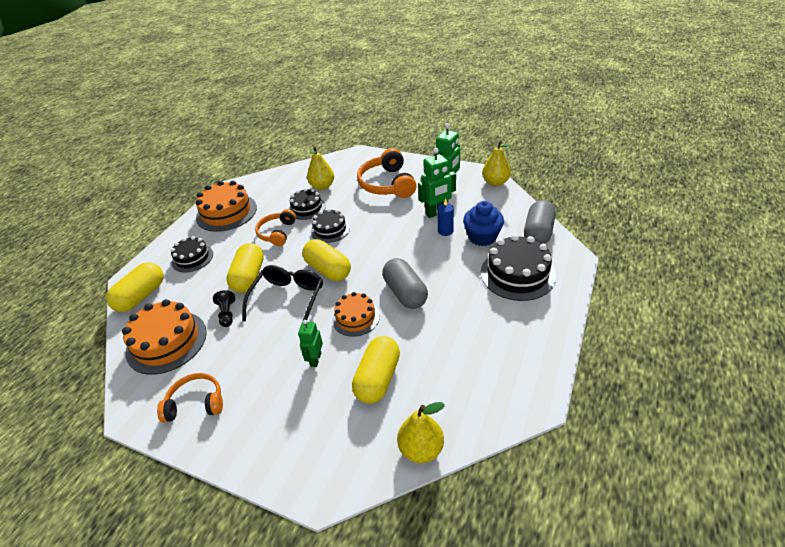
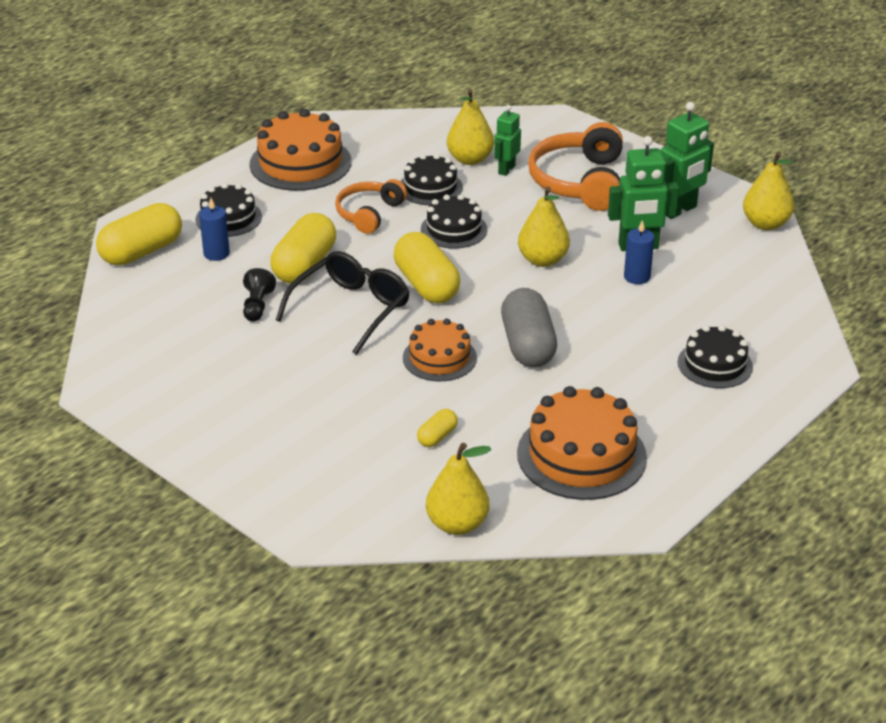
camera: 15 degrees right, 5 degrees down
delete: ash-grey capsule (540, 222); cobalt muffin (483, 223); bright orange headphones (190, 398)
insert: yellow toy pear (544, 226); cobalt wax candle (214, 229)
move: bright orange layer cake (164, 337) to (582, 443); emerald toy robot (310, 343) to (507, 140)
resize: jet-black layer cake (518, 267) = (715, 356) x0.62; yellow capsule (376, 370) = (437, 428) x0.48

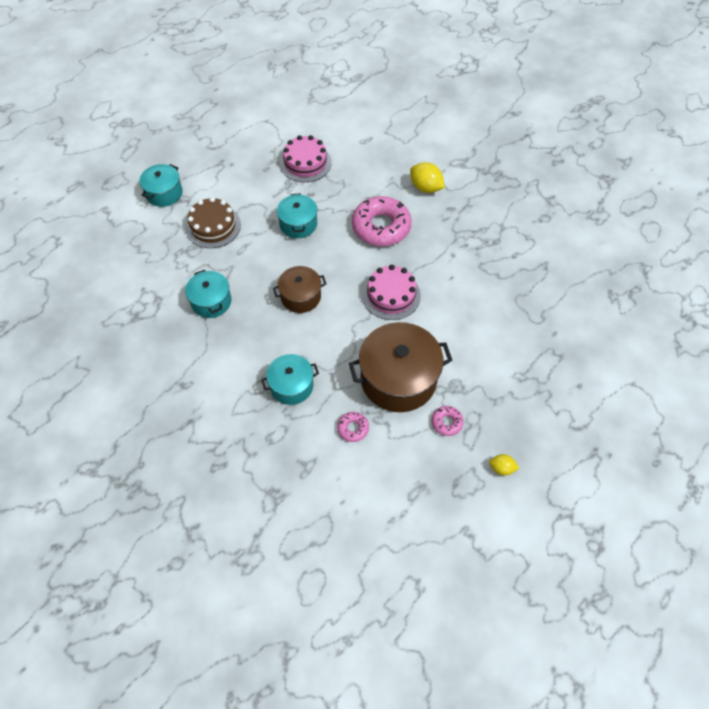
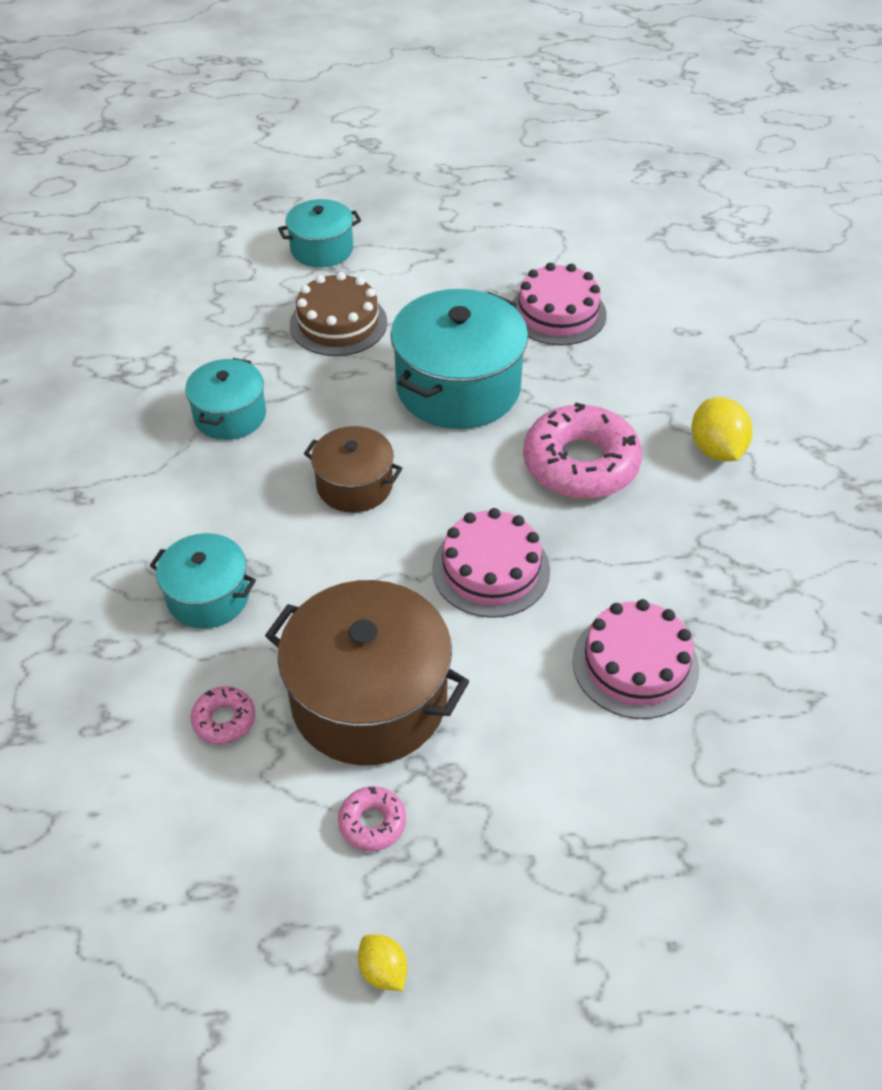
camera: 40 degrees right, 10 degrees down
insert: rosy layer cake (635, 659)
resize: turquoise pot (297, 215) = (459, 359) x1.76

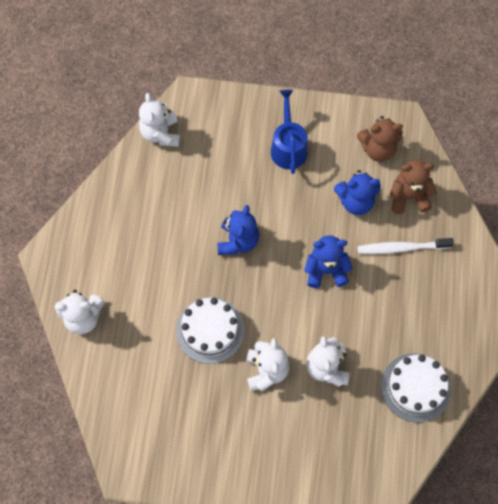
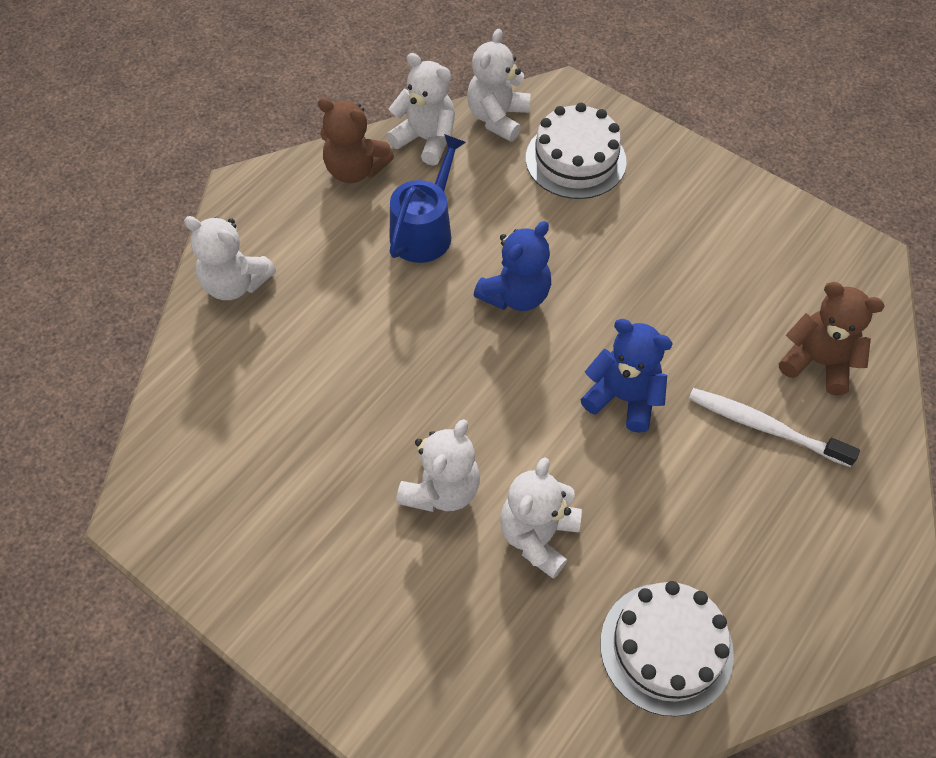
camera: 30 degrees right, 10 degrees down
delete: cobalt teddy bear (357, 192)
insert: snow-white teddy bear (421, 109)
move: cobalt watering pot (289, 131) to (428, 198); brown teddy bear (380, 139) to (356, 140); snow-white layer cake (210, 331) to (576, 151)

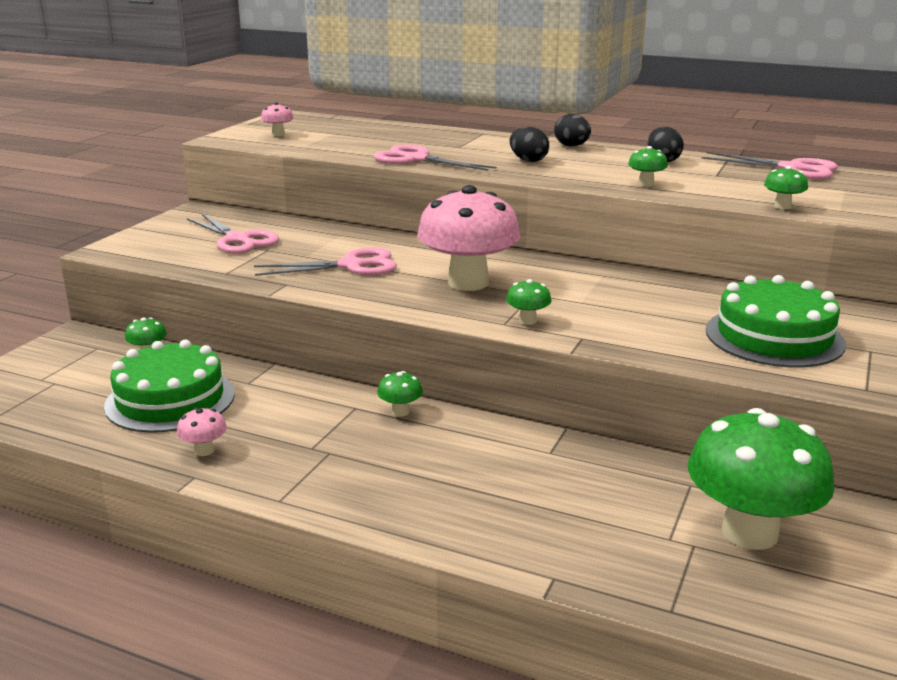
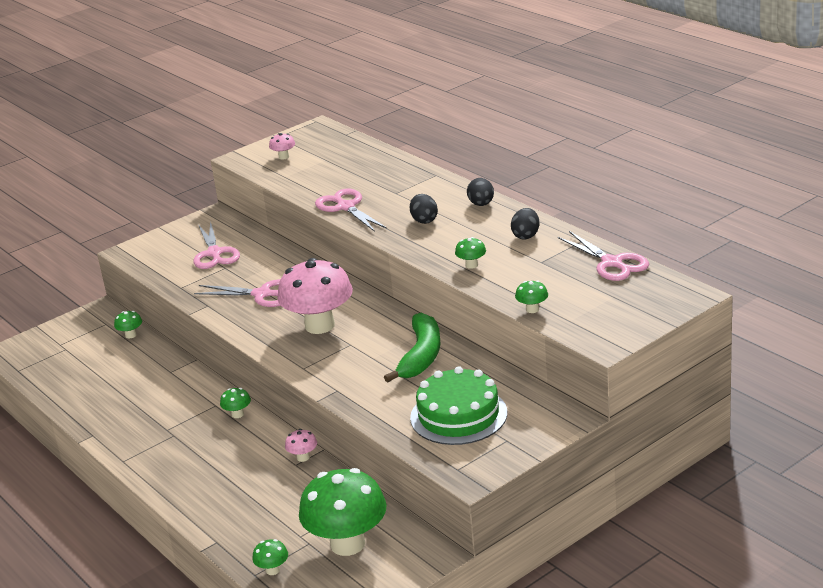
camera: 30 degrees right, 5 degrees up
delete: emerald layer cake (169, 386)
insert: emerald toy banana (412, 348)
move: emerald toadstool (528, 302) to (270, 557); rosy toadstool (202, 432) to (301, 445)

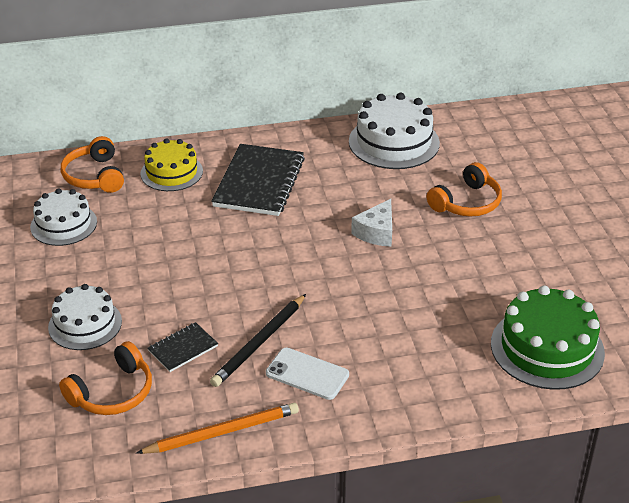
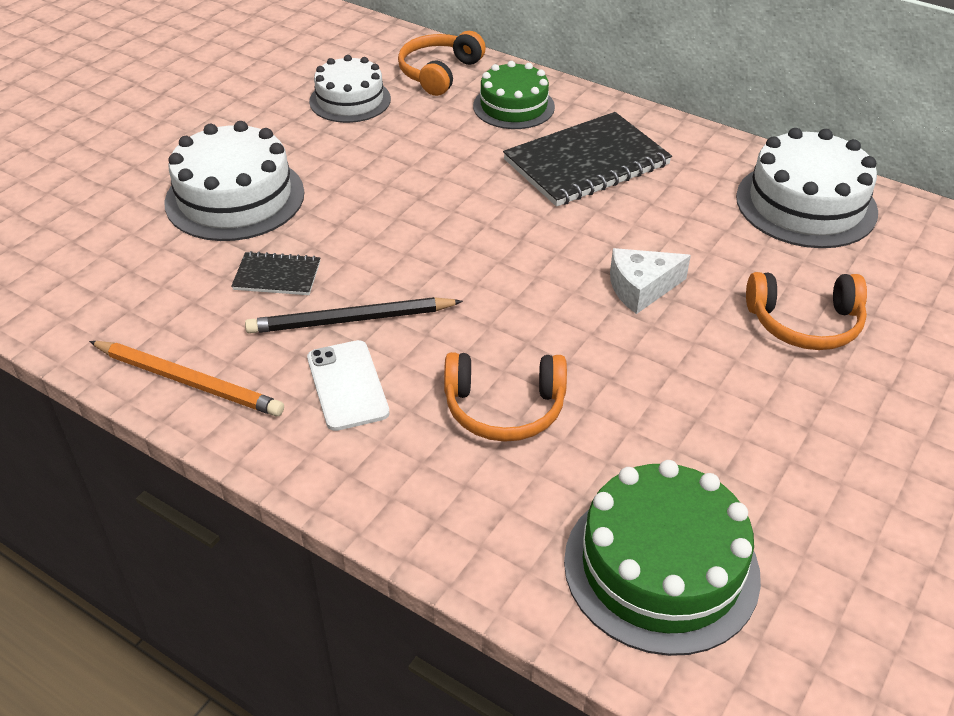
camera: 45 degrees right, 5 degrees up
move: bright orange headphones (105, 378) to (505, 397)
recolor: yellow layer cake (171, 164) to emerald layer cake (514, 95)
resize: snow-white layer cake (85, 317) = (234, 181) x1.51

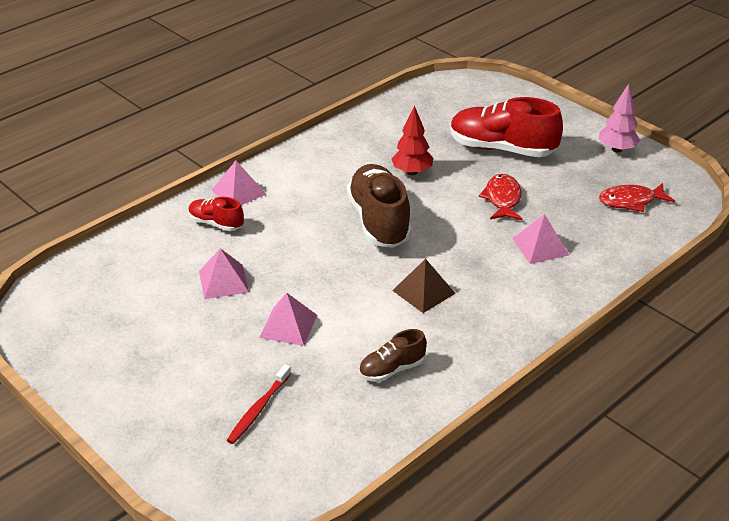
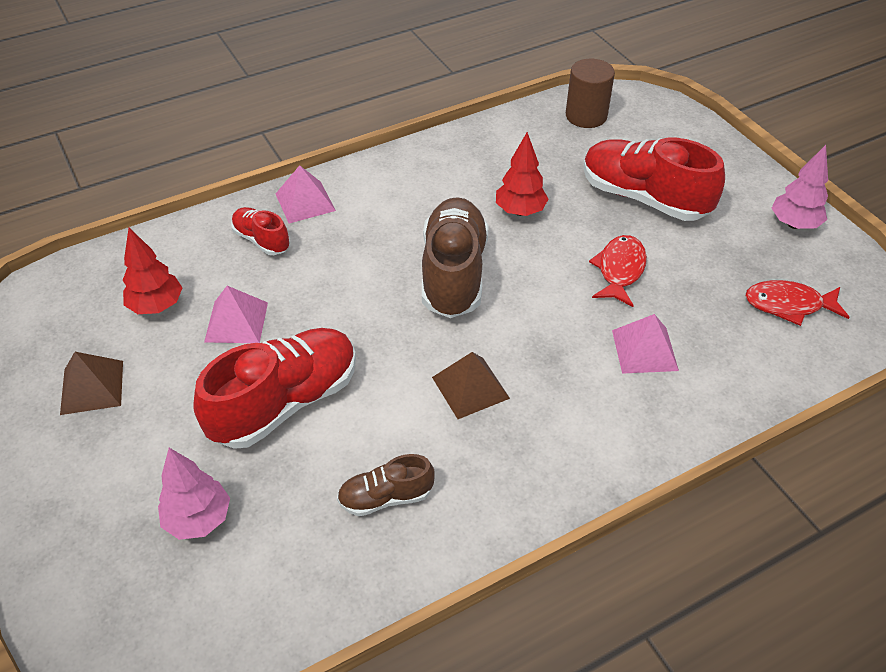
camera: 15 degrees right, 10 degrees up
insert: brown solid cylinder (590, 93); red tree (153, 271); brown pyramid (91, 383)
replace: rosy pyramid (288, 319) to red shoe (274, 388); red tooth brush (259, 404) to rosy tree (194, 494)

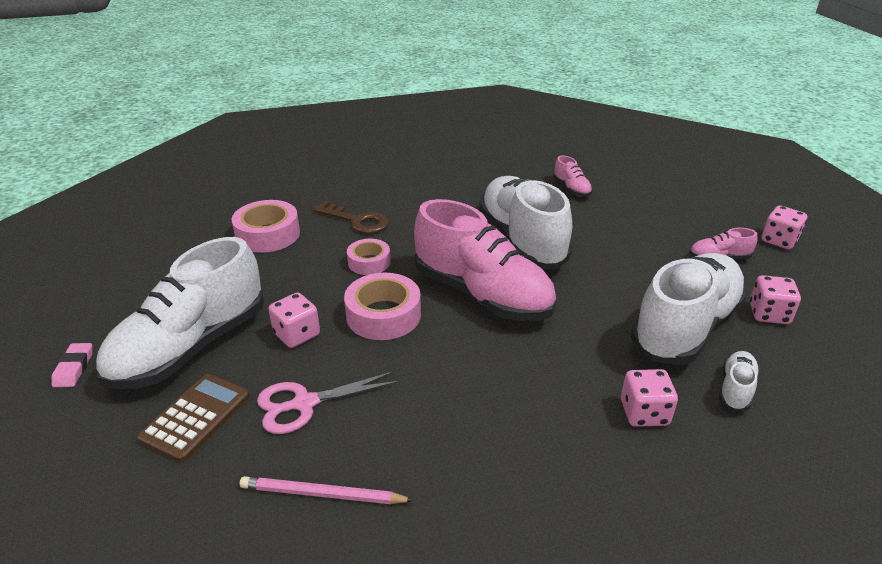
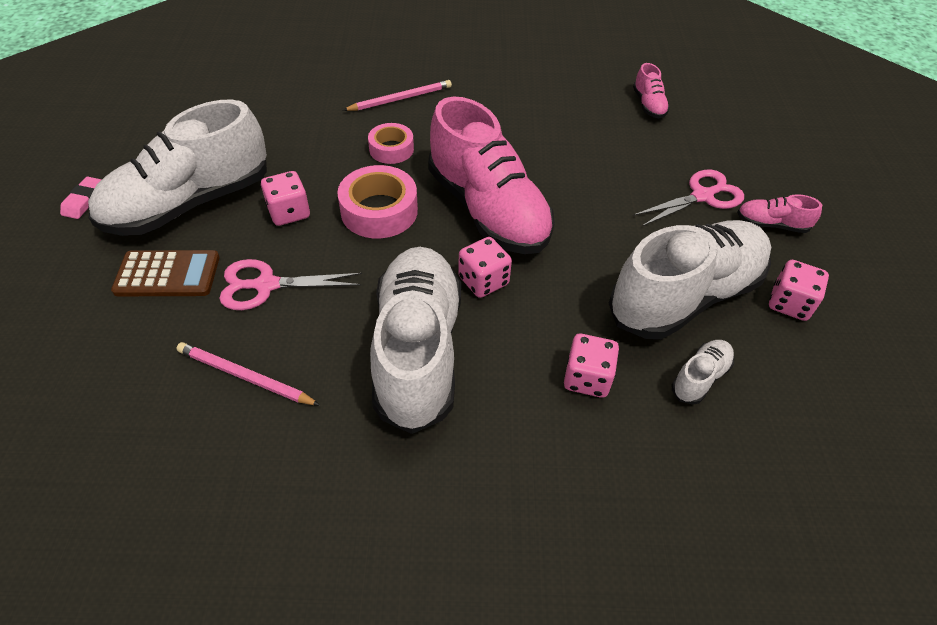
camera: 15 degrees right, 15 degrees up
delete: rosy tape (266, 226)
insert: rosy scissors (688, 198)
move: snow-white shoe (525, 222) to (415, 340); rosy game die (784, 228) to (485, 267)
replace: brown key (351, 217) to rosy wooden pencil (397, 95)
rotate: brown pocket calculator (193, 418) = (165, 273) 45 degrees clockwise

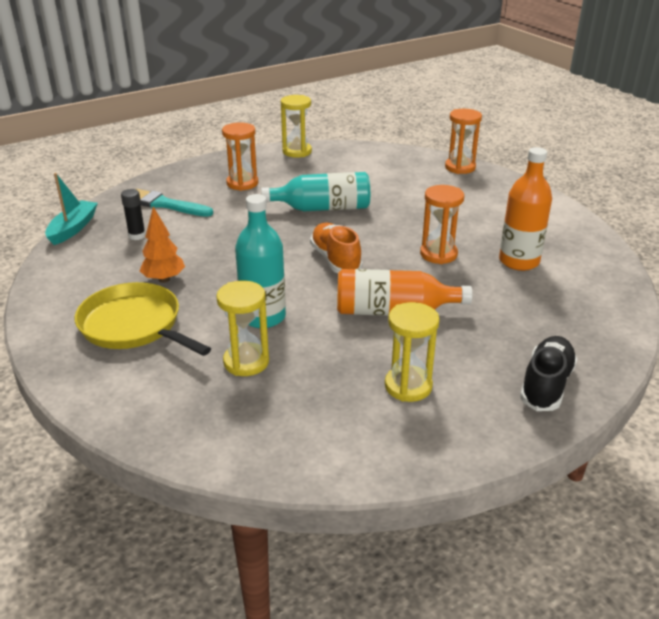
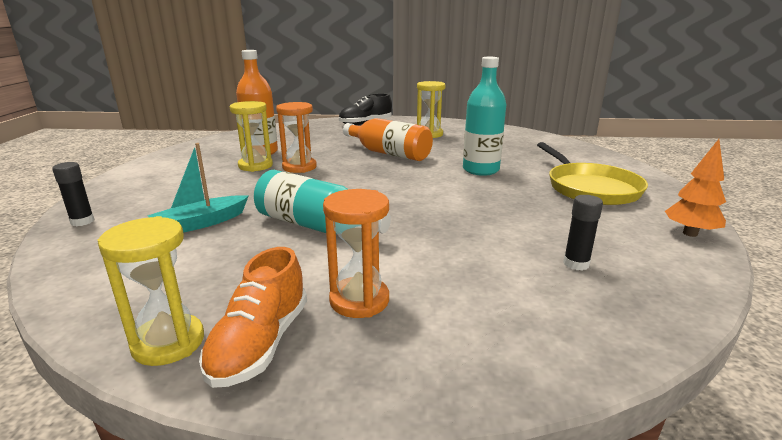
camera: 145 degrees left, 10 degrees down
delete: turquoise paint brush (174, 203)
move: turquoise boat (71, 209) to (198, 188); bright orange tree (162, 245) to (695, 188); bright orange shoe (336, 248) to (253, 317); yellow sandglass (242, 328) to (251, 136)
replace: bright orange sandglass (463, 141) to jet-black glue (73, 194)

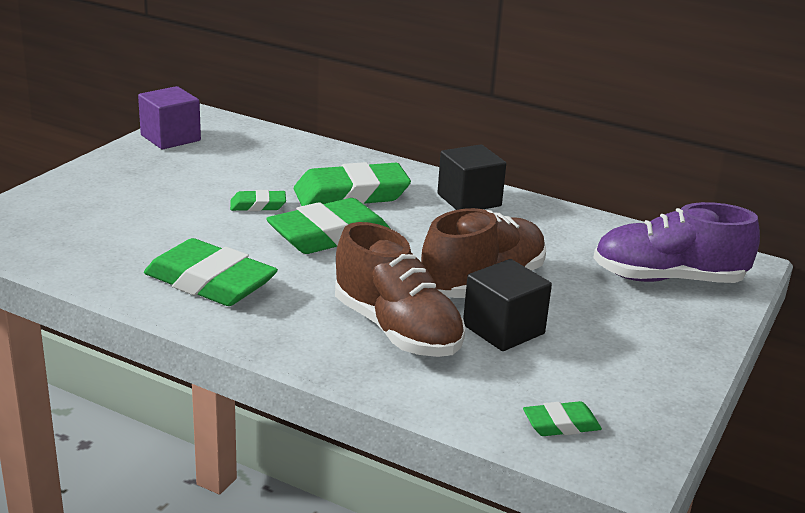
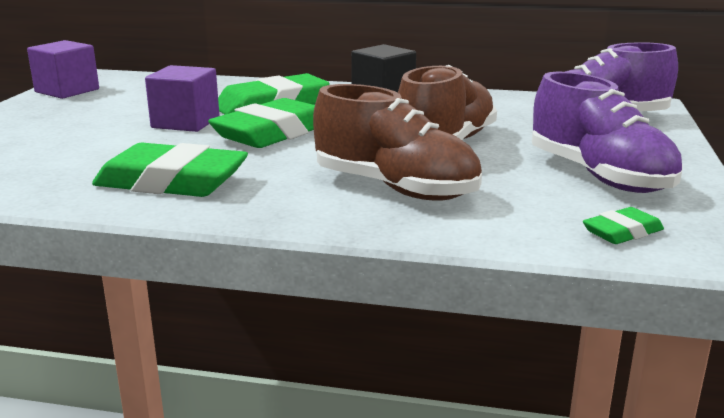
camera: 15 degrees left, 5 degrees down
delete: jet-black cube (507, 305)
insert: violet shoe (607, 132)
replace: emerald pencil eraser (258, 200) to violet cube (182, 98)

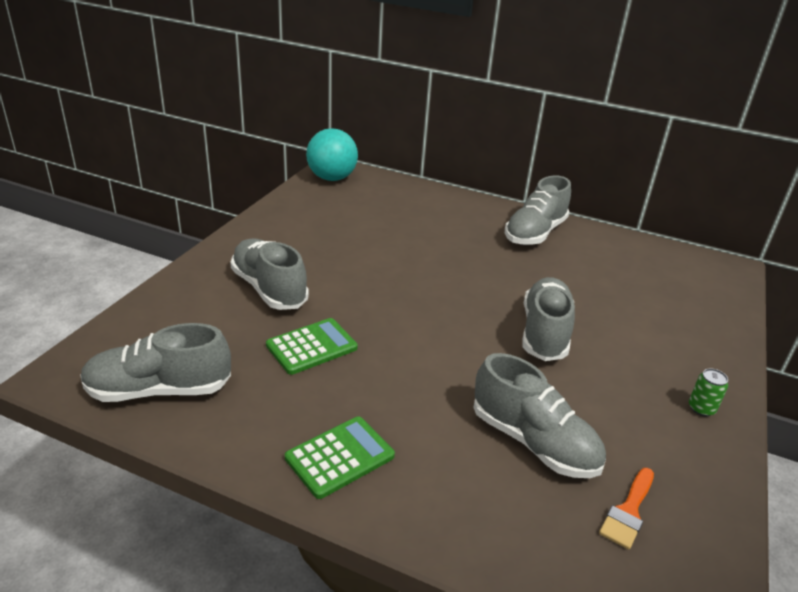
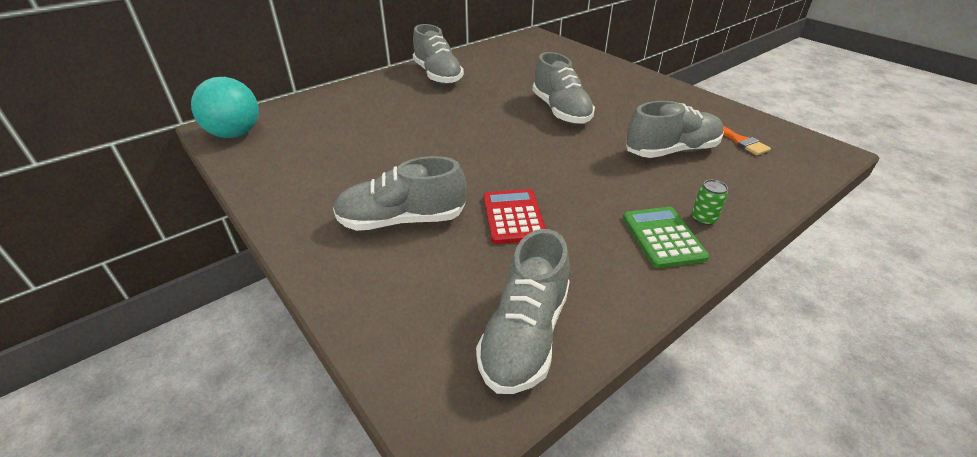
camera: 60 degrees left, 5 degrees up
move: emerald can (708, 392) to (710, 202)
recolor: emerald pocket calculator (312, 346) to red pocket calculator (514, 216)
rotate: ash-grey shoe (549, 319) = (564, 88) 150 degrees counterclockwise

